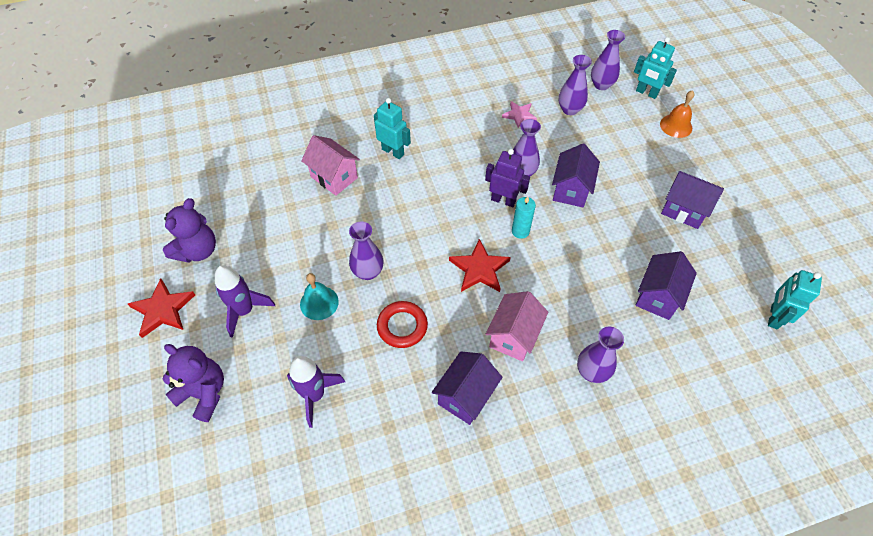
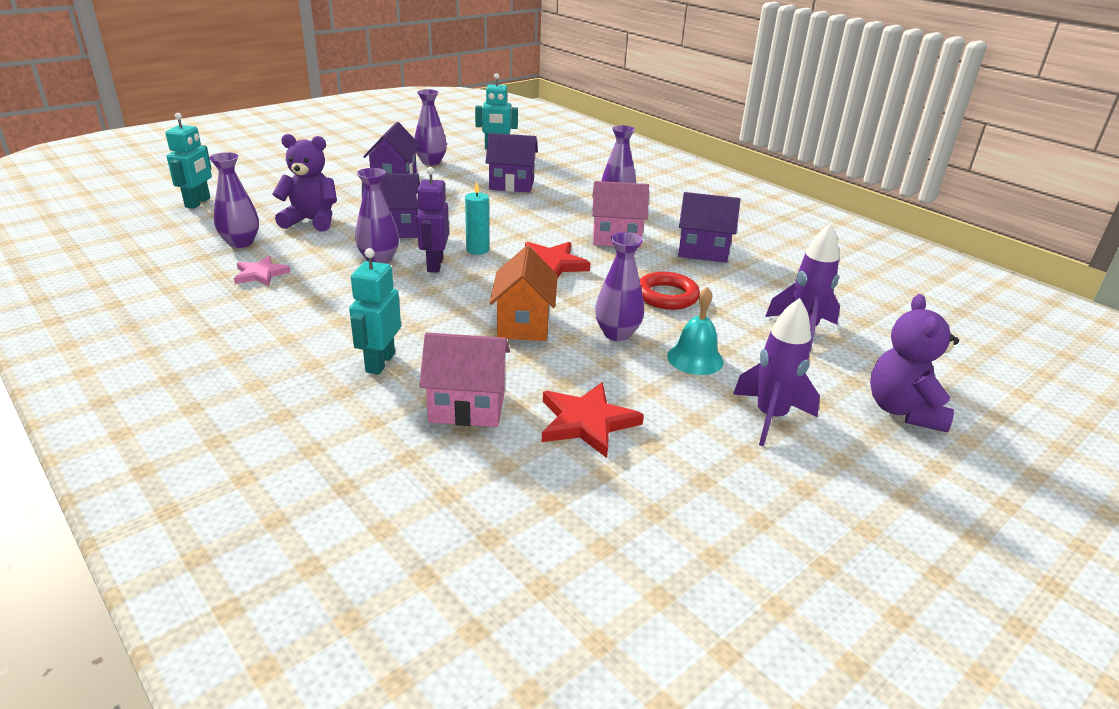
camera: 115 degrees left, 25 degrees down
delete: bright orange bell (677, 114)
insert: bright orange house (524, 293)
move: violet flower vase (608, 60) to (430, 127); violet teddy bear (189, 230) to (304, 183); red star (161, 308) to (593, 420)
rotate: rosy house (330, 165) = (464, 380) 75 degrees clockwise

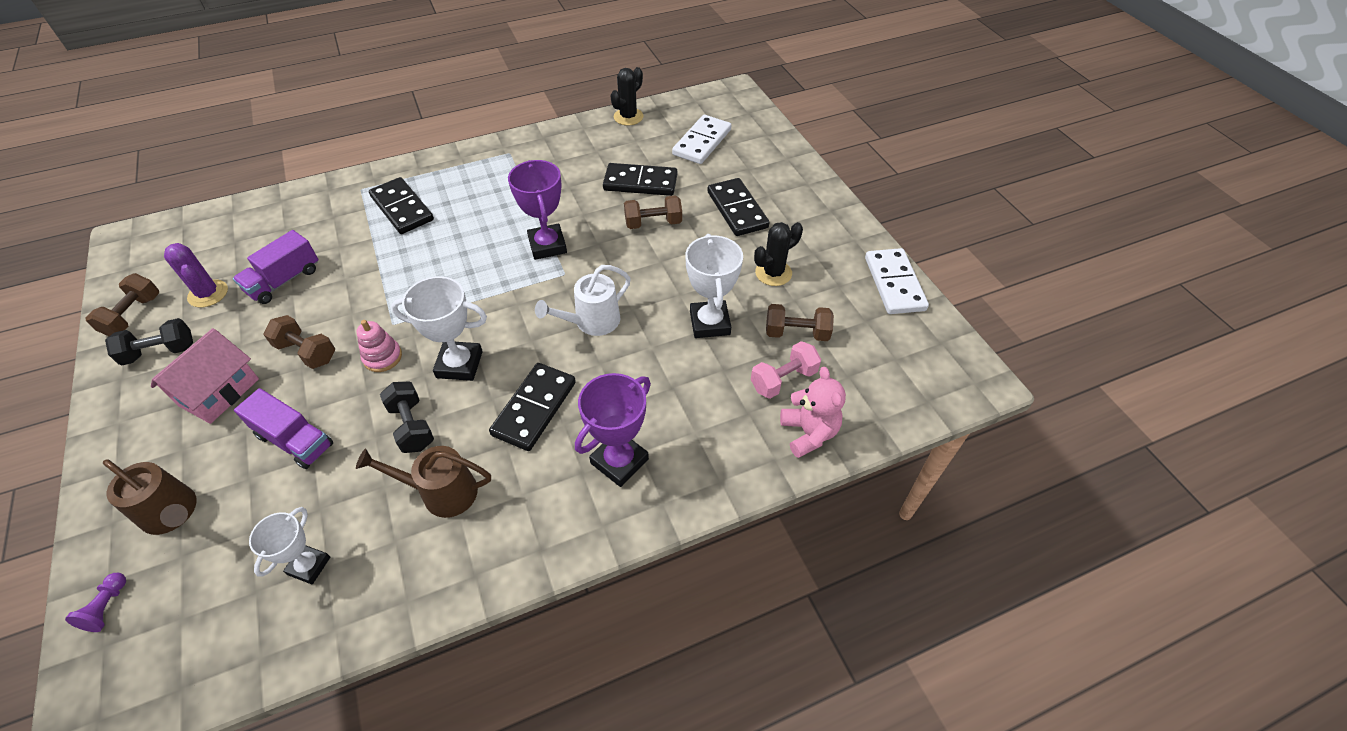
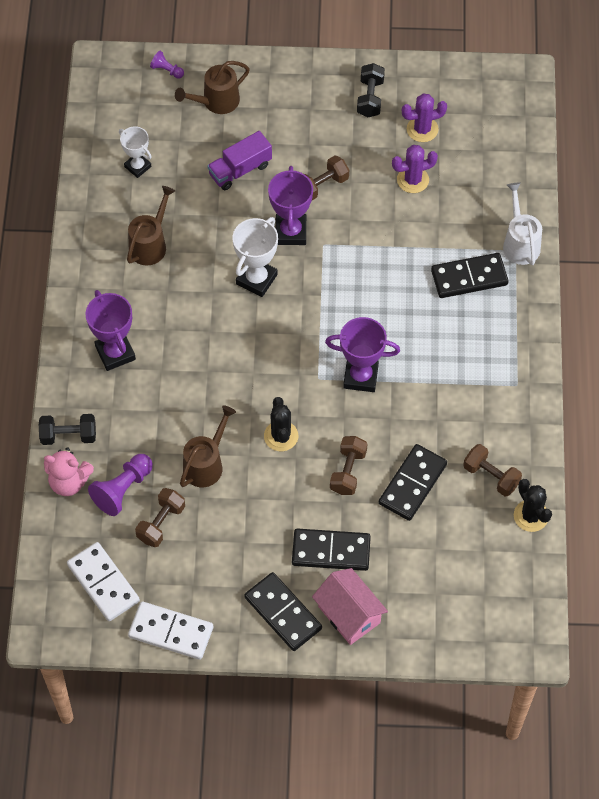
camera: 115 degrees right, 10 degrees up
move: snow-white domino tile (701, 139) to (103, 581); jet-black prickly plant (778, 254) to (281, 424); snow-white watering pot (583, 300) to (522, 224); brown dumbbell (122, 304) to (492, 470); rosy house (205, 376) to (350, 606); jet-black domino tile (532, 407) to (283, 611); jet-black dumbbell (407, 417) to (67, 429)
replace: violet truck (275, 267) to violet prickly plant (415, 169); snow-white prize cup (714, 286) to brown watering pot (208, 446); rosy stacking toy (379, 346) to violet prize cup (290, 205); rosy dumbbell (786, 370) to violet game pawn (120, 485)

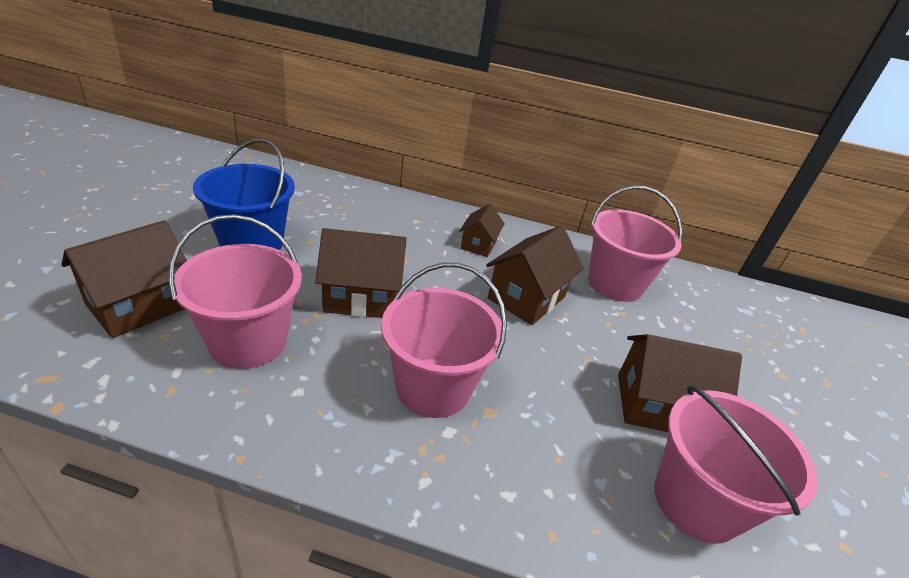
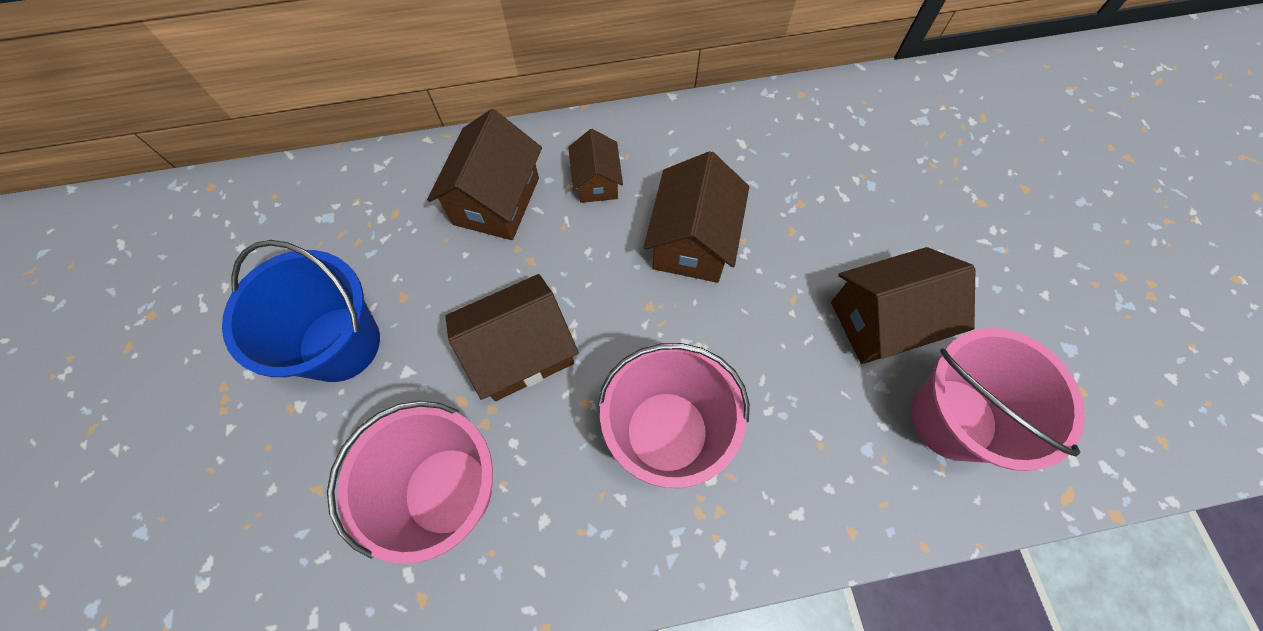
camera: 20 degrees left, 30 degrees up
delete: rosy sand bucket (635, 244)
move: brown house (124, 279) to (484, 174)

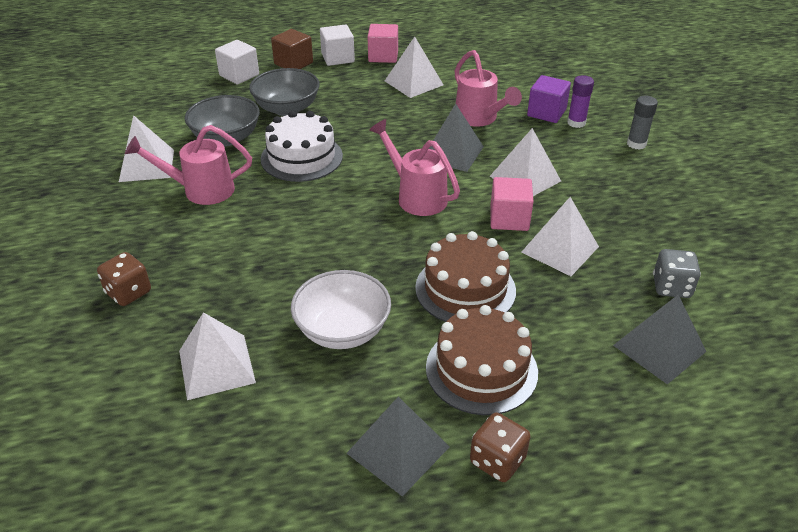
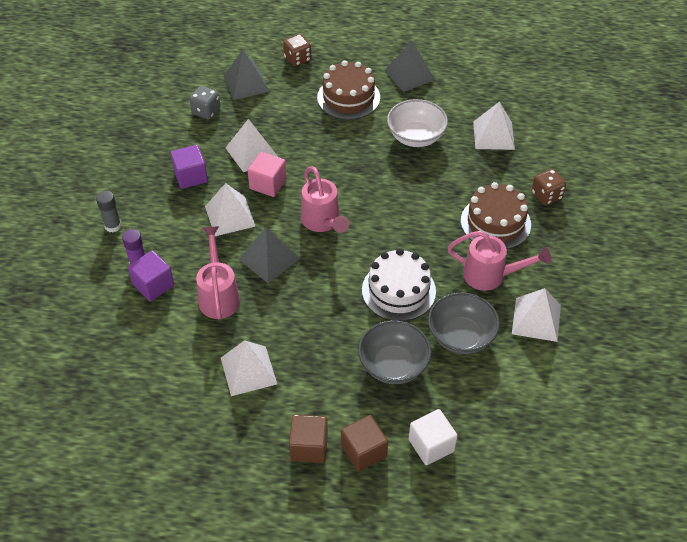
camera: 160 degrees left, 10 degrees up
delete: rosy cube (383, 43)
insert: violet cube (189, 167)
move: brown layer cake (465, 276) to (496, 215); brown game die (500, 447) to (297, 50)
recolor: snow-white cube (337, 45) to brown cube (308, 439)

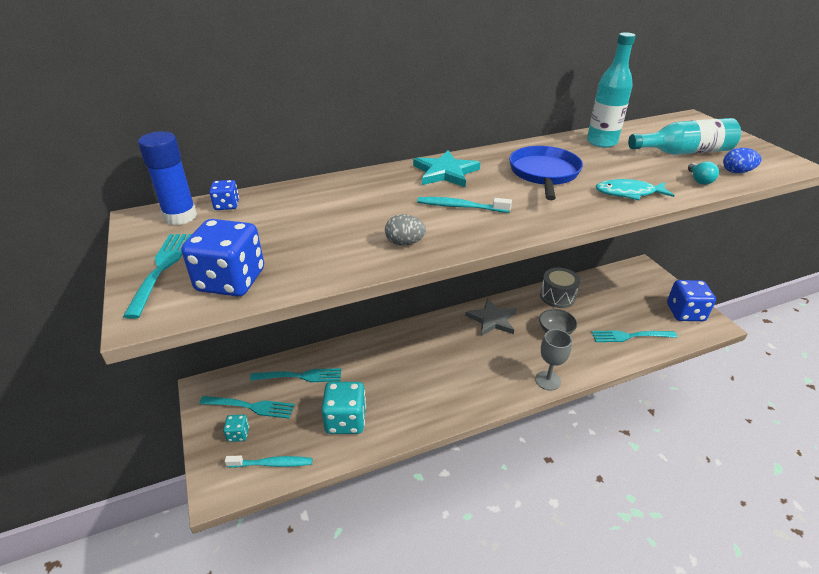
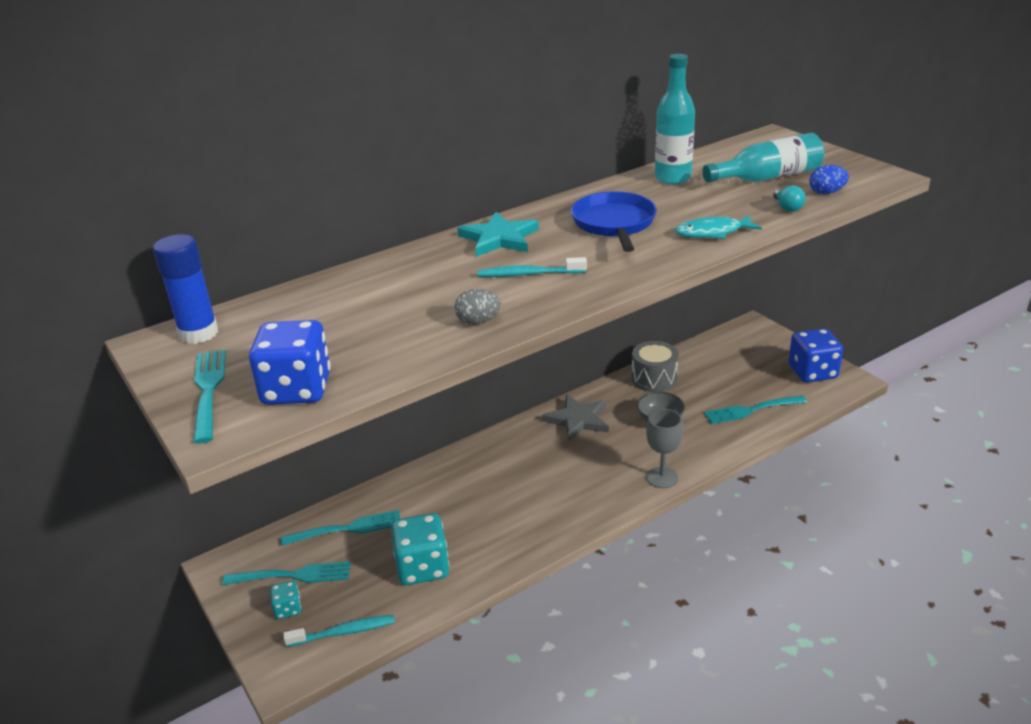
camera: 10 degrees left, 5 degrees down
delete: cobalt game die (224, 195)

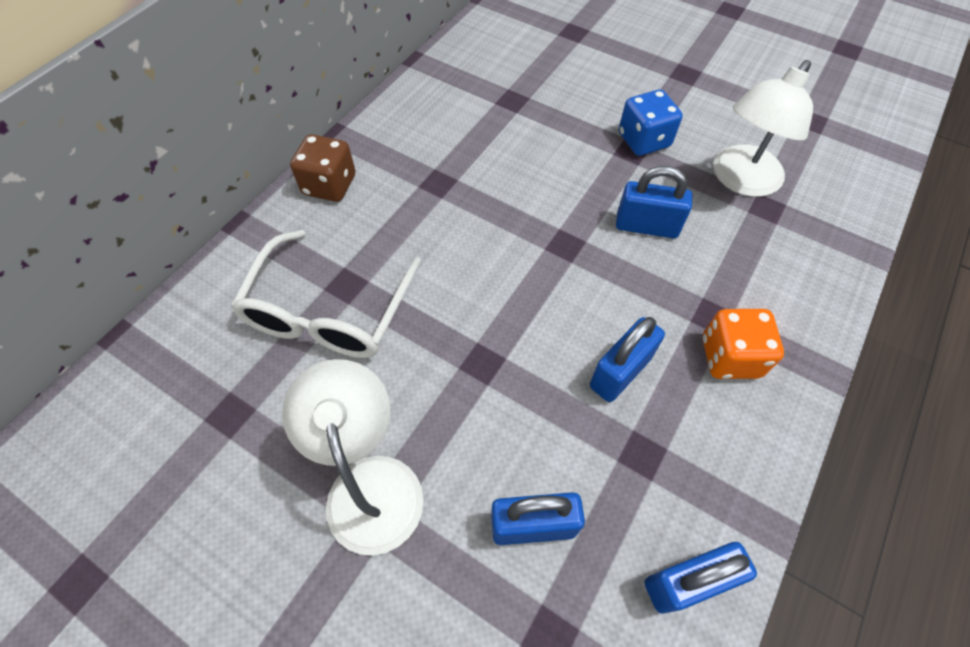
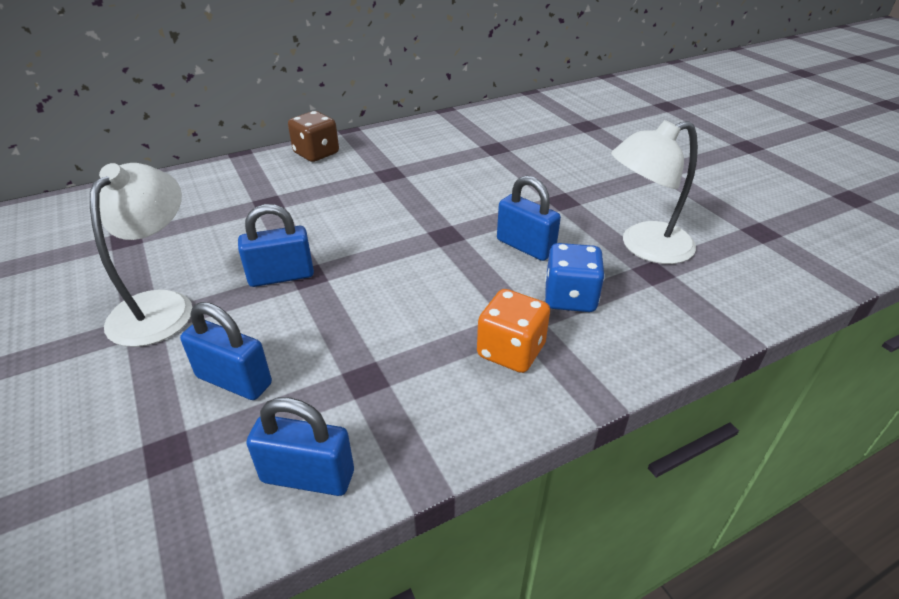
camera: 30 degrees right, 20 degrees down
delete: snow-white spectacles (326, 294)
move: cobalt game die (651, 123) to (575, 277); cobalt small lock (627, 359) to (276, 245)

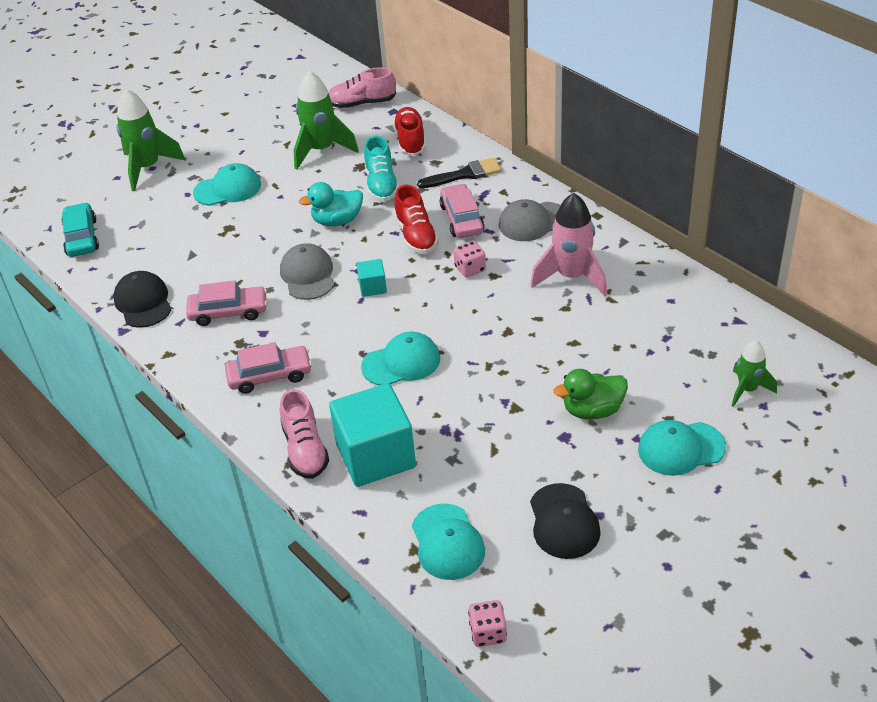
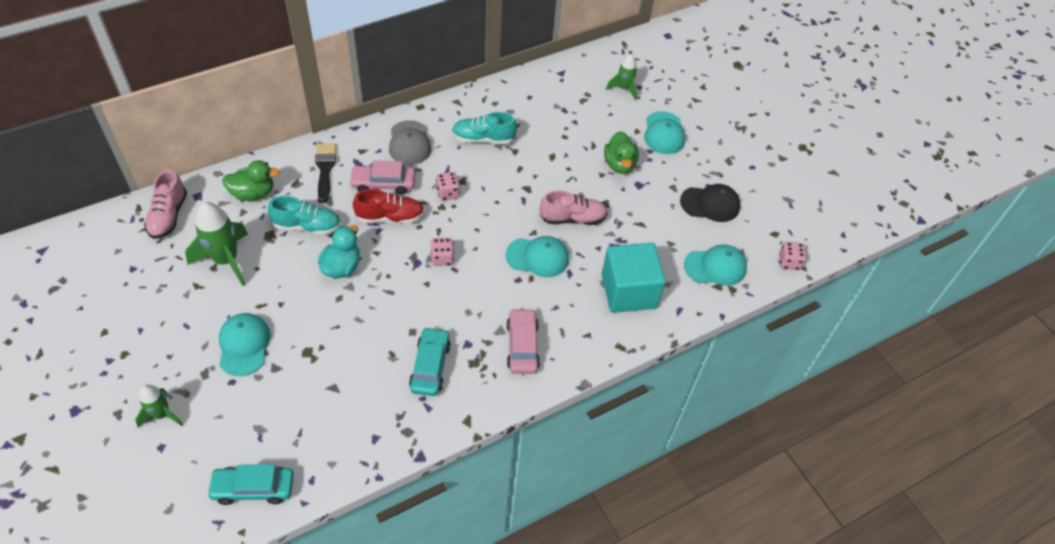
camera: 85 degrees left, 10 degrees up
delete: ash-grey baseball cap (307, 271); jet-black baseball cap (142, 299)
move: rosy shoe (304, 434) to (574, 207)
replace: red shoe (409, 131) to emerald duck (251, 180); rosy rocket (568, 244) to turquoise shoe (484, 128); turquoise cube (372, 278) to rosy game die (442, 252)
recolor: rosy automobile (226, 303) to turquoise automobile (430, 361)
rotate: turquoise duck (331, 204) = (339, 251) 150 degrees counterclockwise; turquoise baseball cap (400, 358) = (537, 256) 105 degrees clockwise
resize: emerald rocket (151, 140) = (159, 406) x0.59

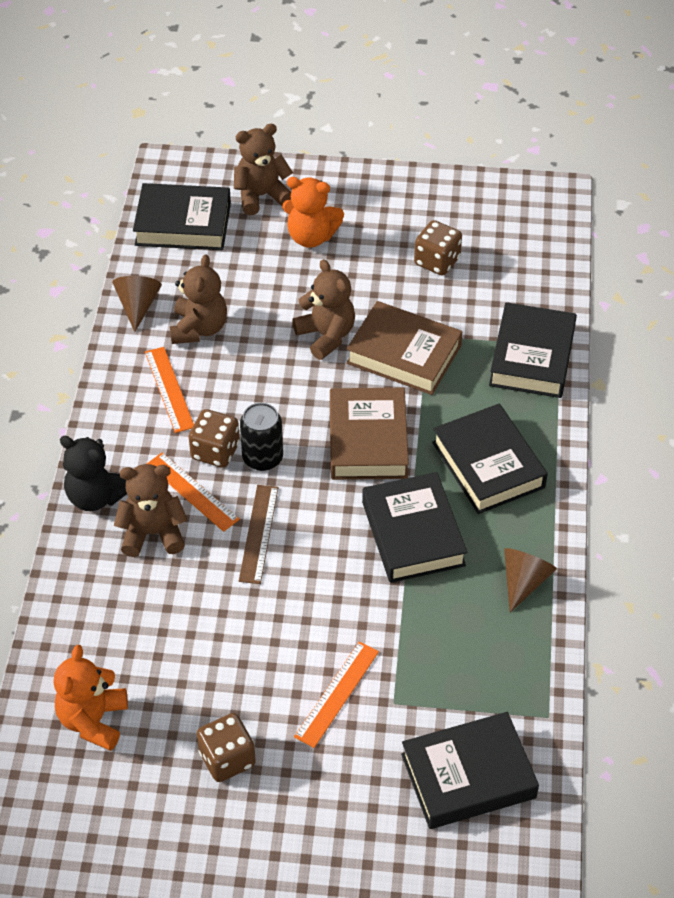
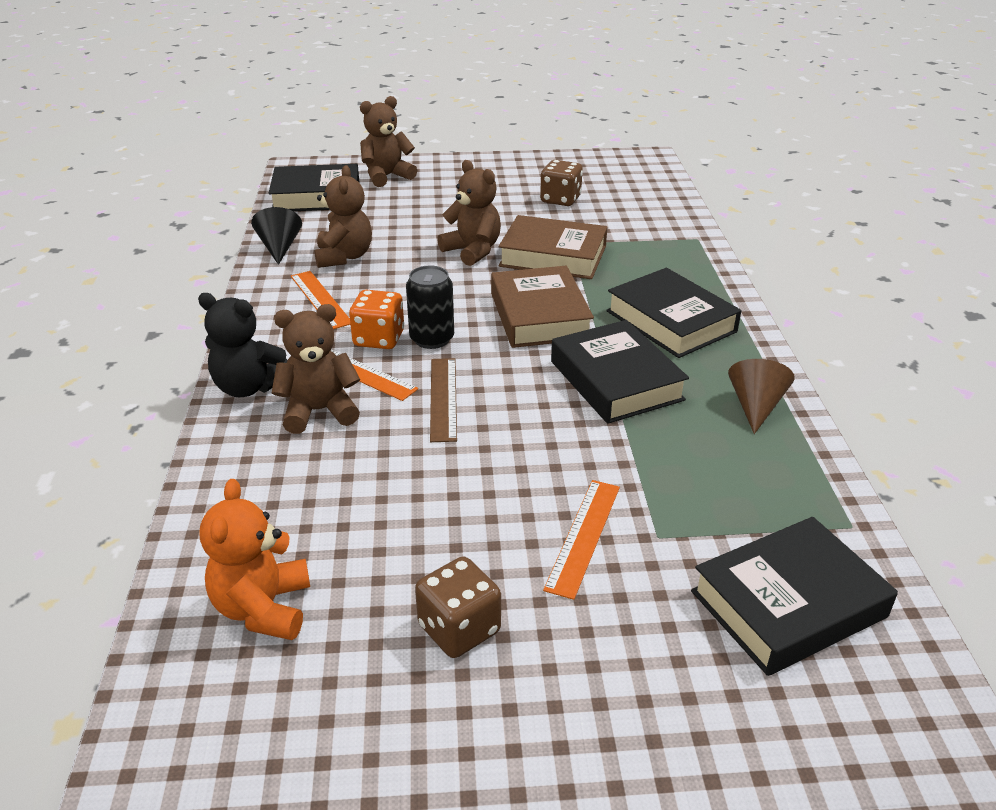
camera: 10 degrees left, 15 degrees down
delete: bright orange teddy bear (313, 212); jet-black hardback (533, 350)
recolor: brown solid cone (137, 304) to jet-black solid cone (276, 236); brown game die (214, 438) to bright orange game die (377, 319)

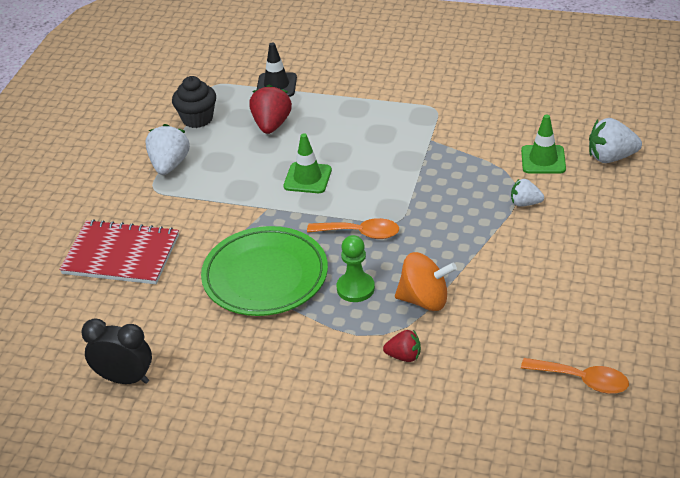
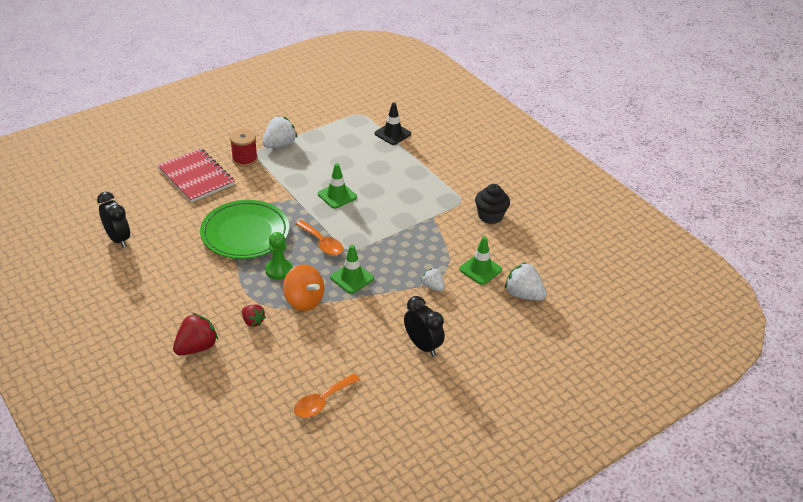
camera: 35 degrees right, 0 degrees up
insert: red reel of thread (244, 148); emerald safety cone (352, 269); jet-black clock (424, 326)
move: jet-black muffin (194, 102) to (492, 204); red strawberry (270, 109) to (195, 334)
rotate: bright orange teaspoon (575, 376) = (327, 395) 75 degrees clockwise

